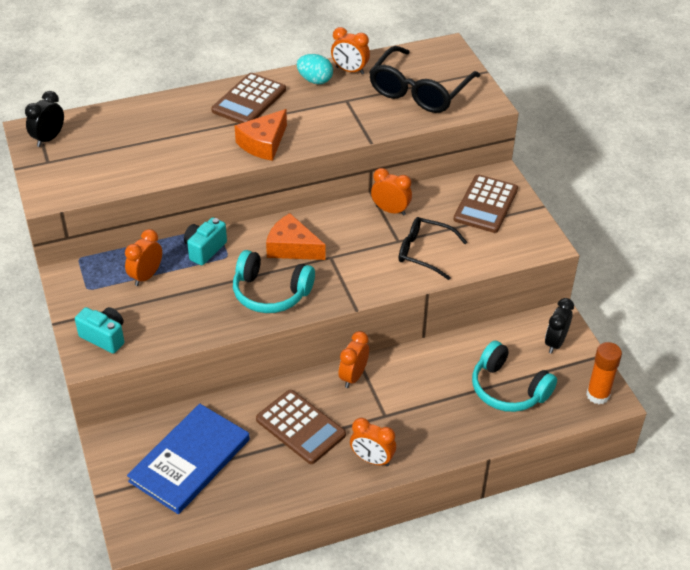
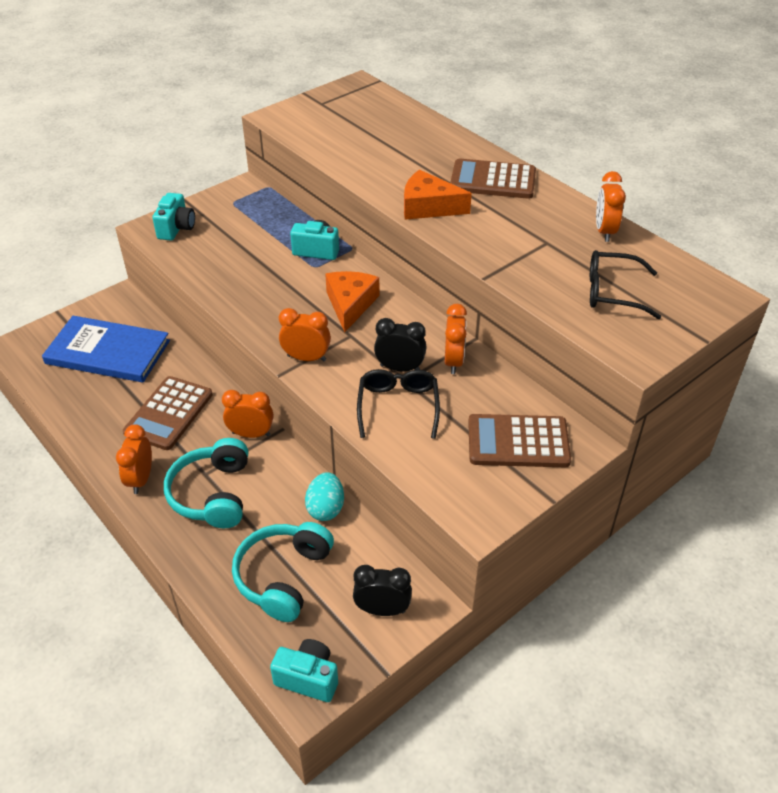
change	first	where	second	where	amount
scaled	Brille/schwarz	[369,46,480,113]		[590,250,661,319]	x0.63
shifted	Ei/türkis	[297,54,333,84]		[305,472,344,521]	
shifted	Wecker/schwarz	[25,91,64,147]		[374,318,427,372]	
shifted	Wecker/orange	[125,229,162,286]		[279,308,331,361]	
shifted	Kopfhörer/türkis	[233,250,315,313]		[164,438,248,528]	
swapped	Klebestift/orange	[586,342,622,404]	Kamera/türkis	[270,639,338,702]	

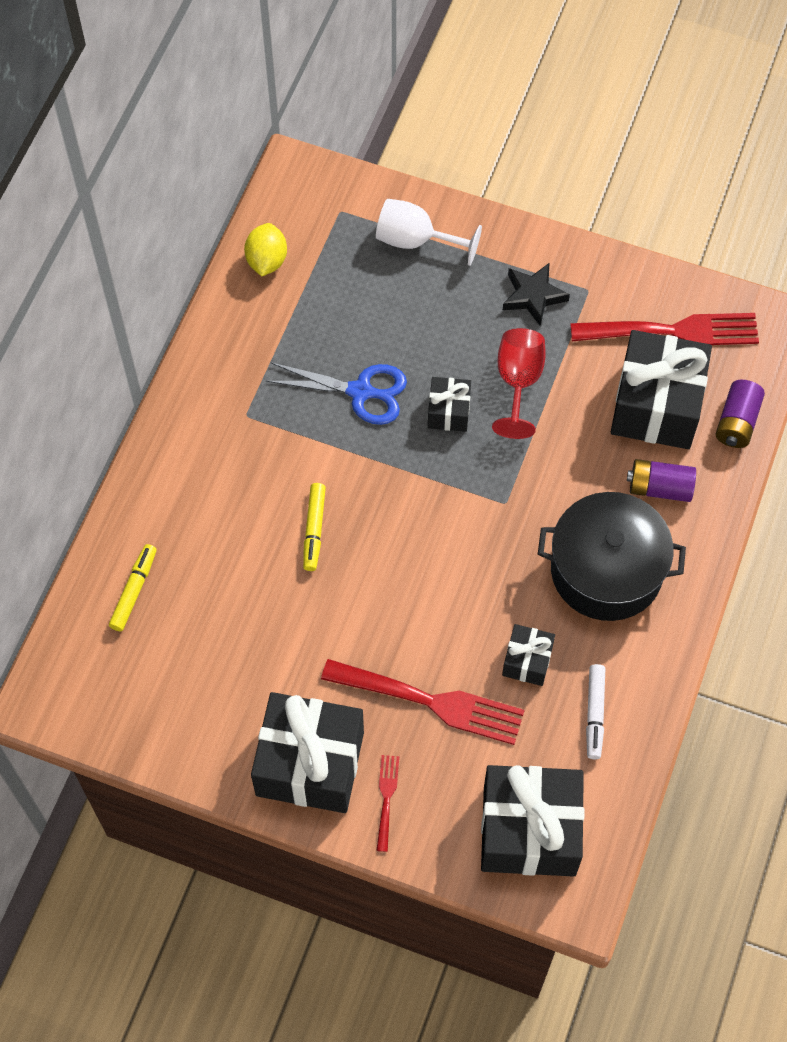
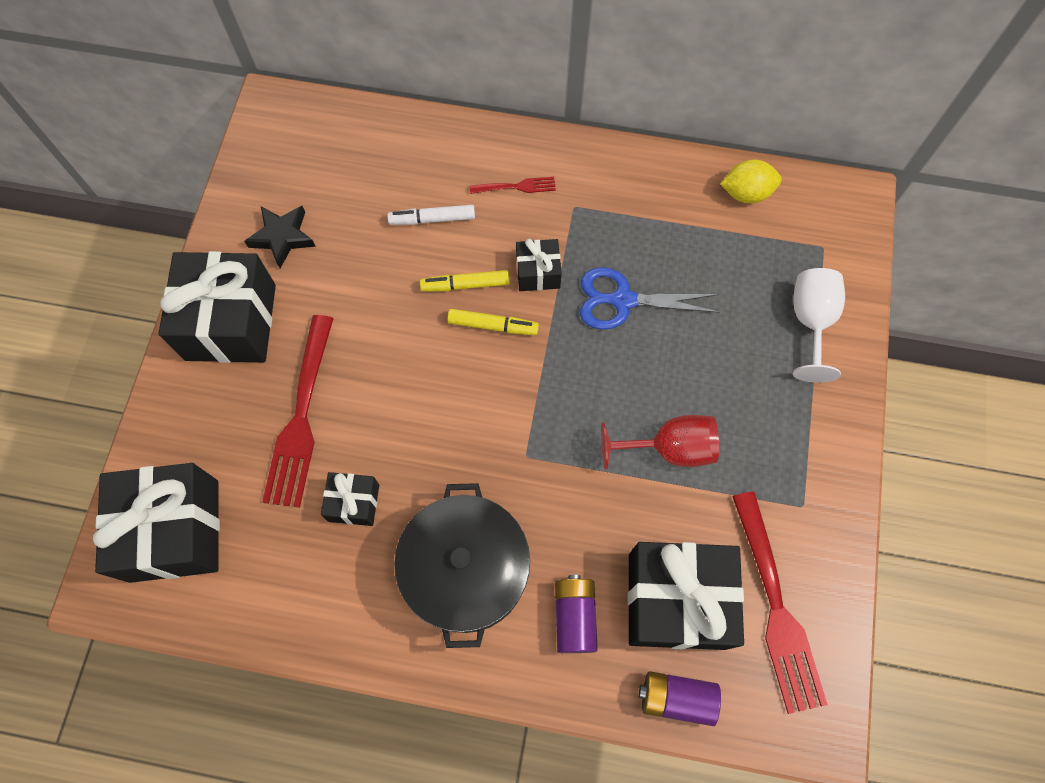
change	first	where	second	where	amount
shifted	Stern/schwarz	[503,263,570,326]		[244,206,316,268]	
rotated	Schere/blau	[266,363,407,425]		[580,267,720,330]	90 degrees clockwise
shifted	Geschenk/schwarz	[428,377,471,432]		[516,239,562,291]	
shifted	Filzstift/gelb	[109,544,157,631]		[447,309,539,335]	
shifted	Filzstift/weiß	[586,664,605,759]		[387,205,475,225]	
shifted	Gabel/rot	[376,755,399,852]		[470,177,556,194]	

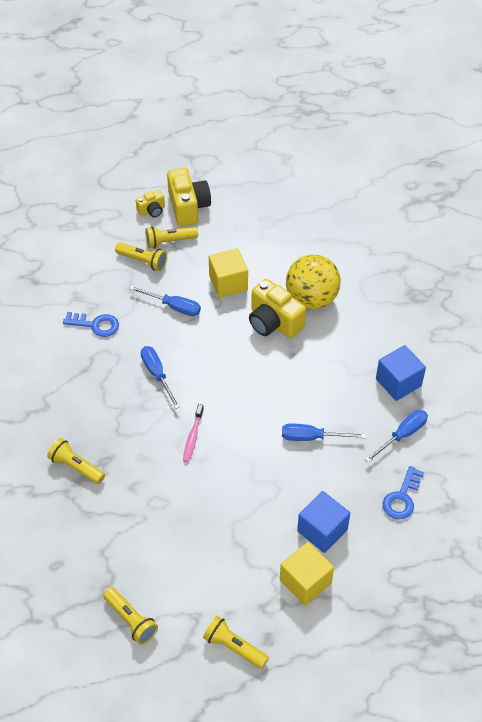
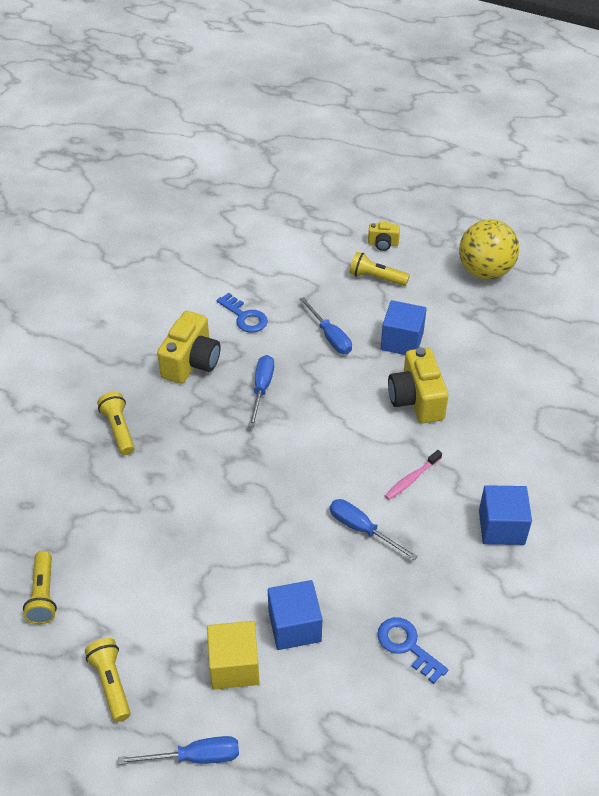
change	first	where	second	where	amount
shifted	Kamera/gelb	[167,168,211,226]		[157,311,221,384]	
gone	Taschenlampe/gelb	[115,242,167,271]			
repainted	Kubus/gelb	[209,248,248,298]	Kubus/blau	[381,300,427,355]	
shifted	Ball/gelb	[286,254,341,309]		[459,219,519,279]	
shifted	Zahnbürste/rosa	[183,404,204,462]		[384,450,442,500]	
shifted	Schraubenzieher/blau	[365,410,428,463]		[118,736,239,765]	
rotated	Schlüssel/blau	[383,466,424,520]		[377,617,448,684]	75 degrees clockwise

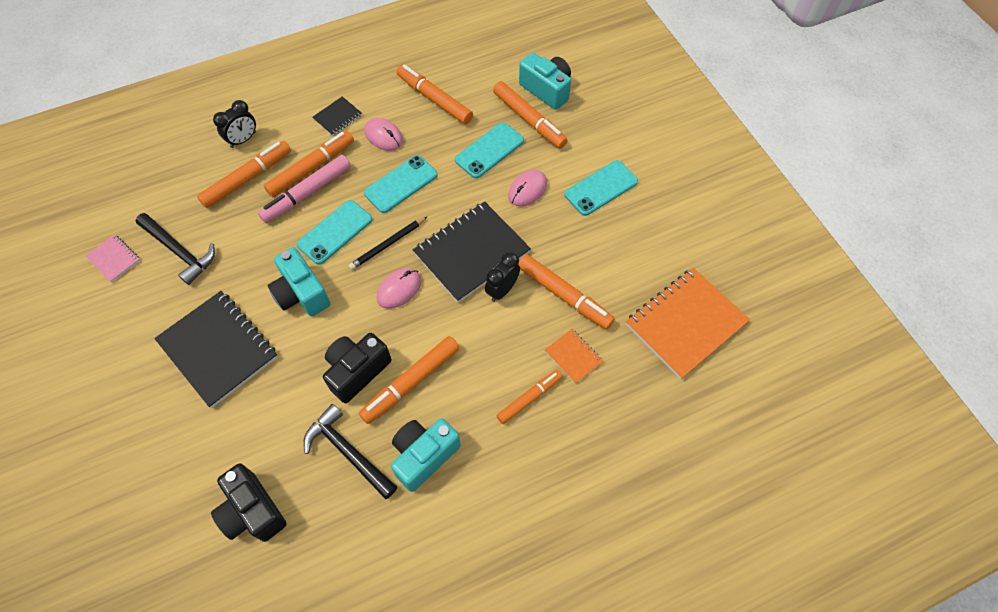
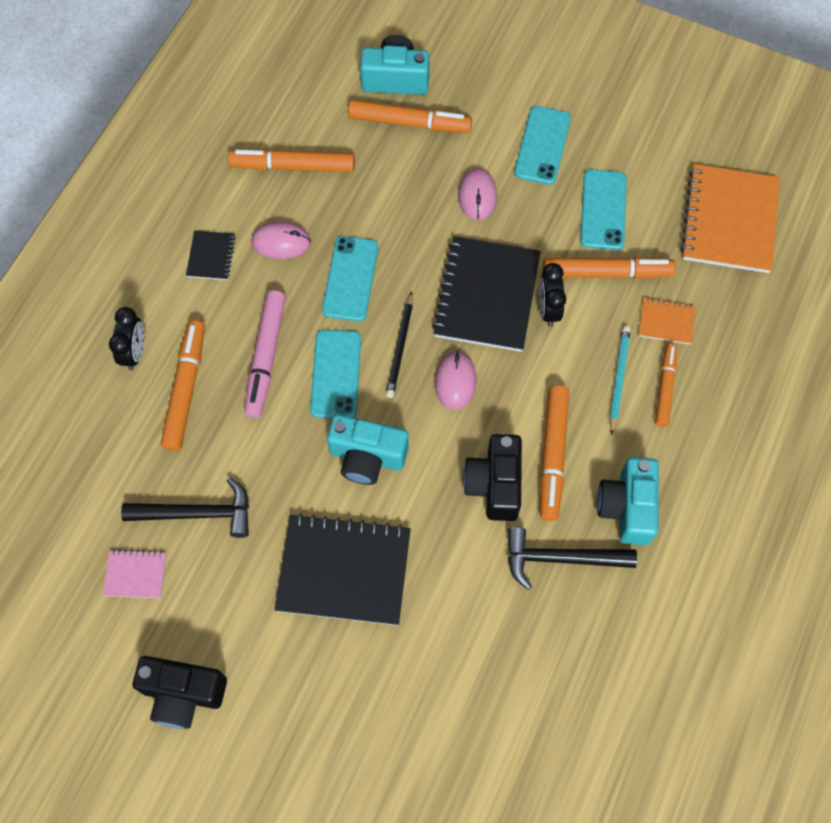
change	first	where	second	where	amount
shifted	Handy/türkis	[455,122,524,178]		[580,169,627,250]	
gone	Filzstift/orange	[264,131,354,197]			
shifted	Kamera/schwarz	[211,463,286,542]		[133,656,227,729]	
new			Bleistift/türkis	[609,326,631,435]	

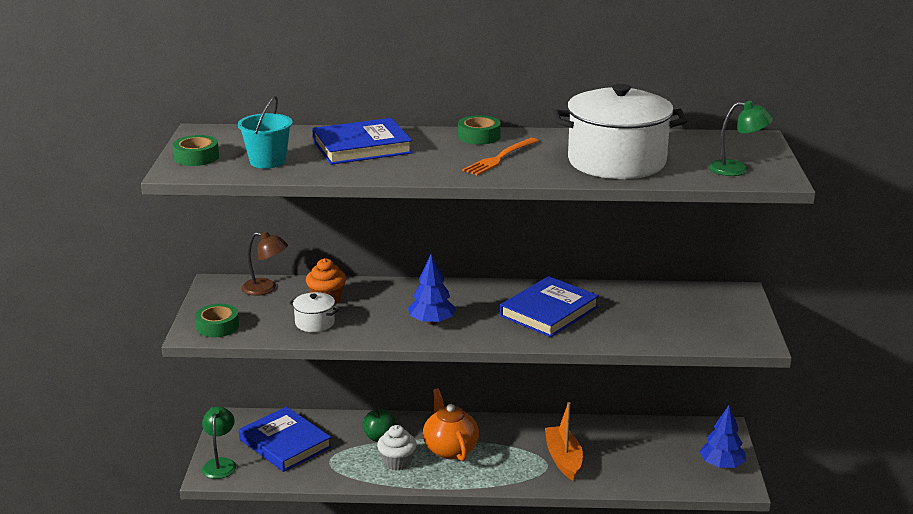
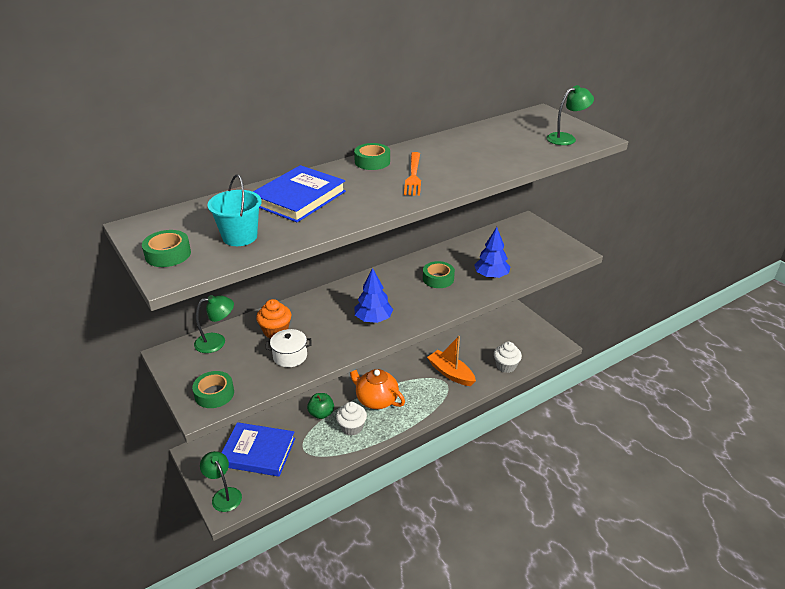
change	first	where	second	where	amount
gone	Kochtopf/weiß	[553,84,687,179]			
repainted	Lampe/braun	[241,231,288,296]	Lampe/grün	[194,295,234,353]	
swapped	Buch/blau	[500,276,599,337]	Klebeband/grün	[423,261,455,288]	
shifted	Baum/blau	[700,405,746,468]		[474,227,510,278]	
new			Muffin/weiß	[494,342,522,373]	

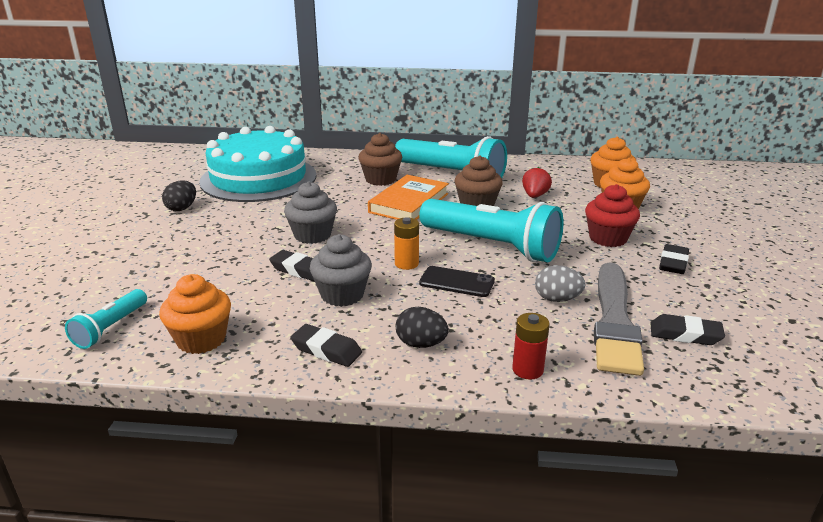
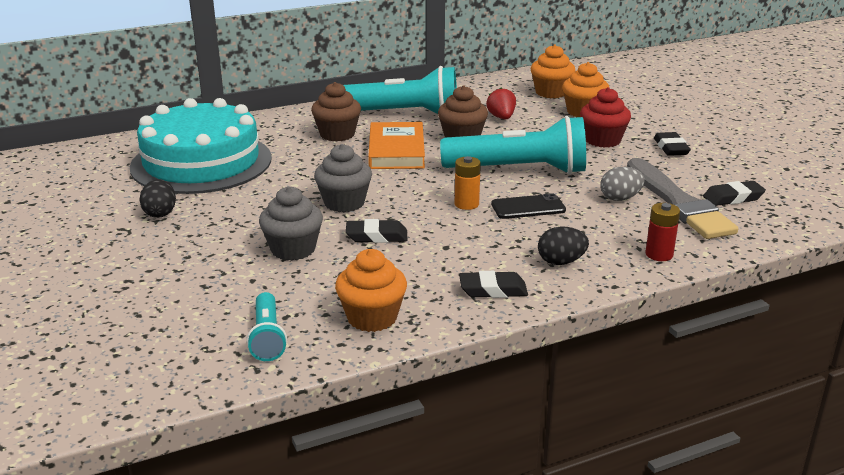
change	first	where	second	where	amount
shifted	Muffin/grau	[310,234,372,307]		[259,186,323,261]	

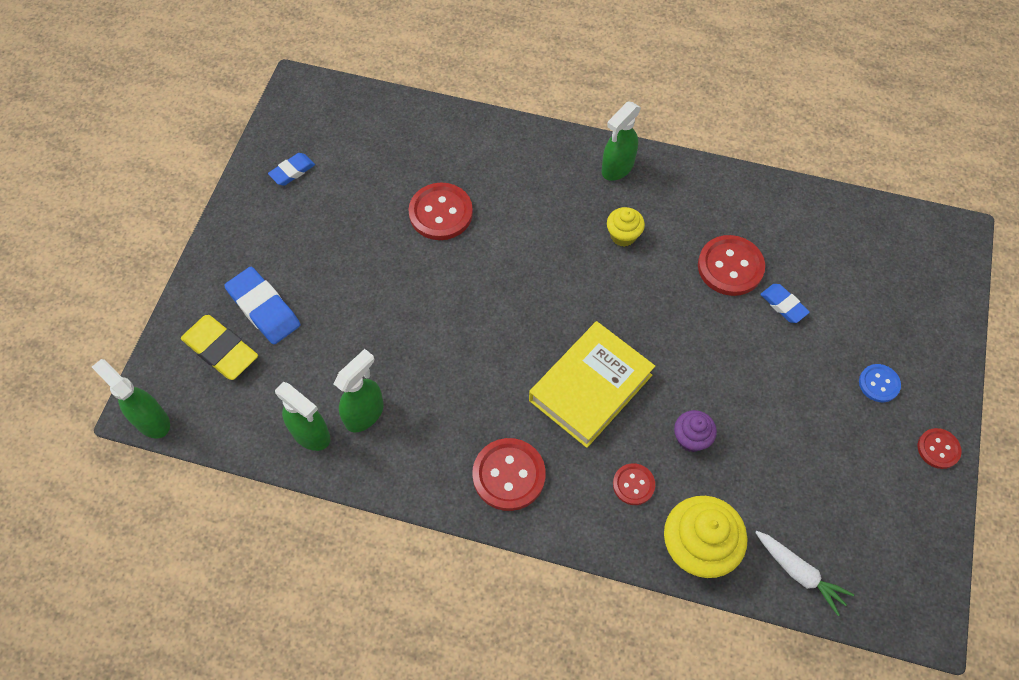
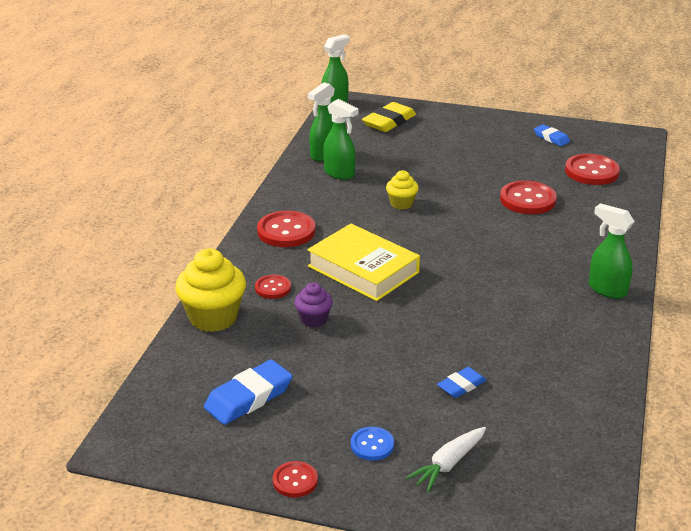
change	first	where	second	where	amount
shifted	Muffin/gelb	[607,207,645,247]		[386,170,419,210]	
shifted	Knopf/rot	[698,235,765,296]		[565,154,620,185]	
shifted	Radiergummi/blau	[224,267,300,344]		[204,360,292,425]	
shifted	Karotte/weiß	[755,531,854,616]		[406,427,486,492]	

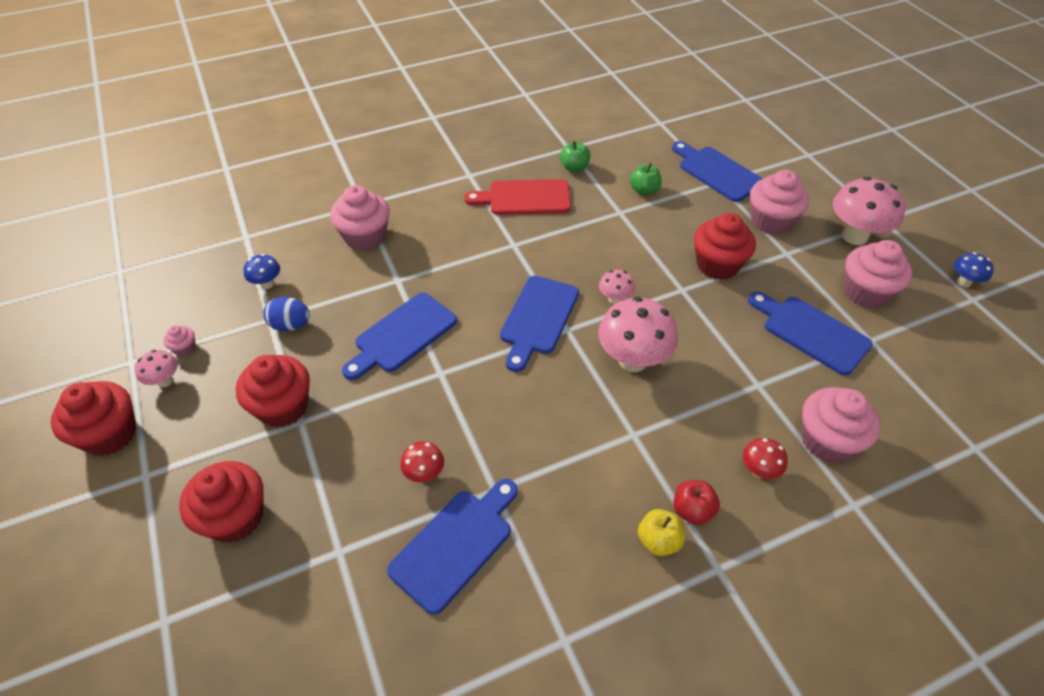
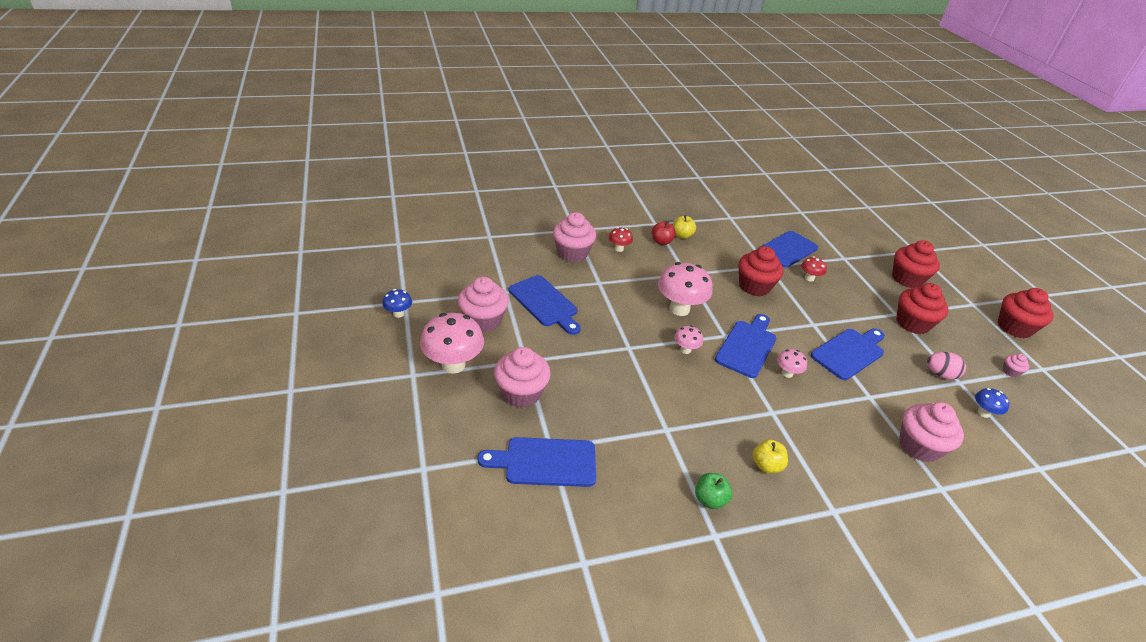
change	first	where	second	where	amount
rotated	Schneidebrett/blau	[672,141,763,202]		[478,437,596,487]	120 degrees clockwise
gone	Apfel/grün	[630,163,662,196]			
swapped	Schneidebrett/rot	[464,179,571,215]	Apfel/gelb	[753,439,788,473]	
shifted	Muffin/rot	[694,213,756,280]		[739,246,784,296]	
repainted	Ei/blau	[263,297,310,331]	Ei/rosa	[927,352,966,380]	
shifted	Pilz/rosa	[135,350,178,387]		[777,349,807,378]	

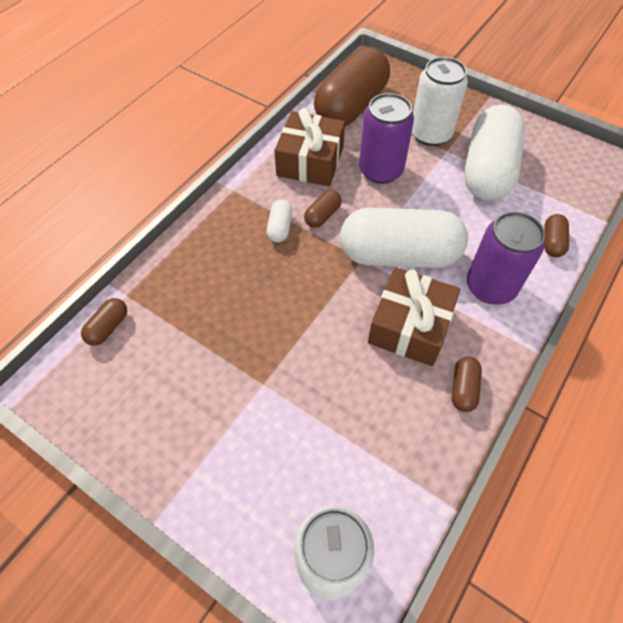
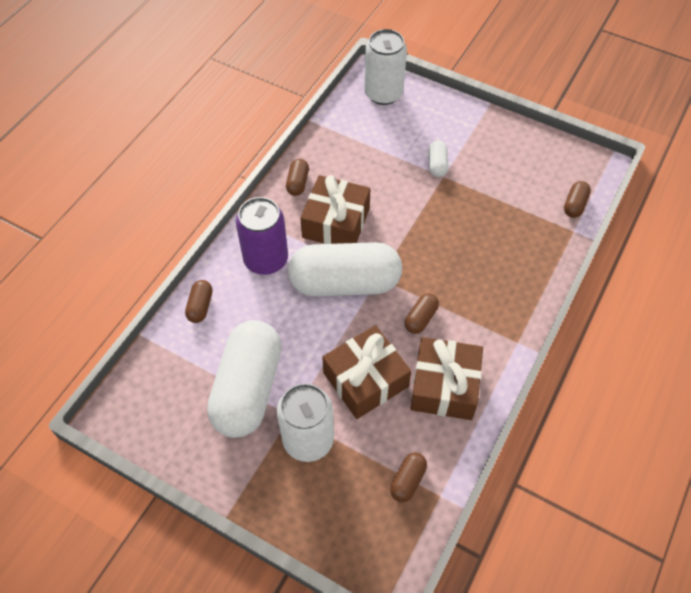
change	first	where	second	where	amount
scaled	Kapsel/braun	[314,47,390,126]		[390,452,427,502]	x0.41
swapped	Dose/lila	[359,93,414,184]	Geschenk/braun	[322,325,411,419]	
shifted	Kapsel/weiß	[267,200,293,242]		[429,140,448,177]	

